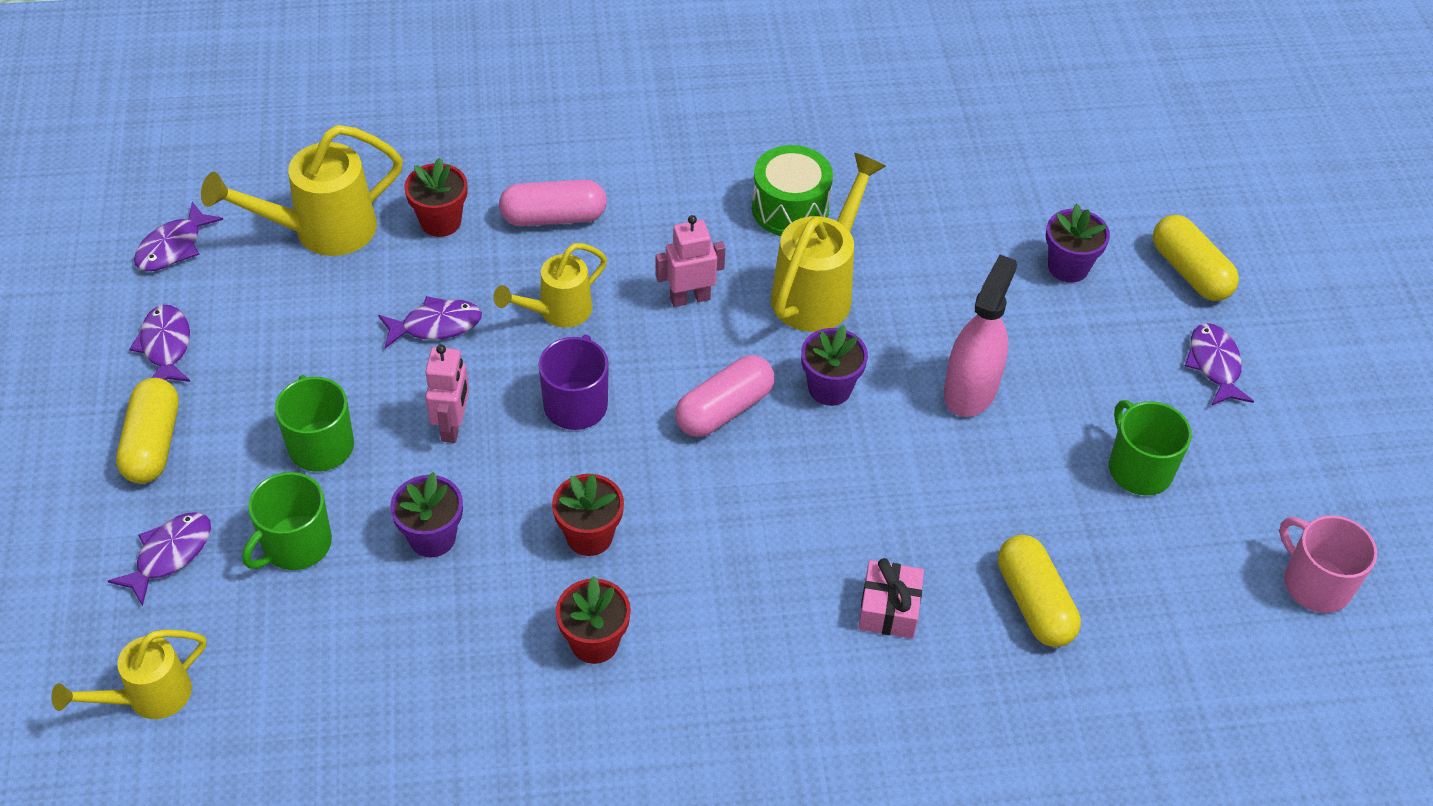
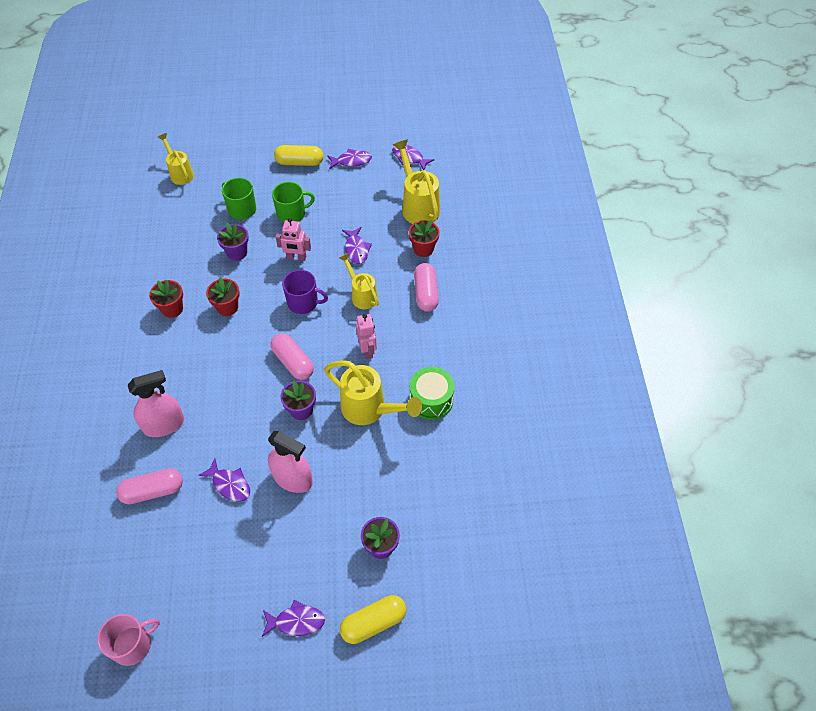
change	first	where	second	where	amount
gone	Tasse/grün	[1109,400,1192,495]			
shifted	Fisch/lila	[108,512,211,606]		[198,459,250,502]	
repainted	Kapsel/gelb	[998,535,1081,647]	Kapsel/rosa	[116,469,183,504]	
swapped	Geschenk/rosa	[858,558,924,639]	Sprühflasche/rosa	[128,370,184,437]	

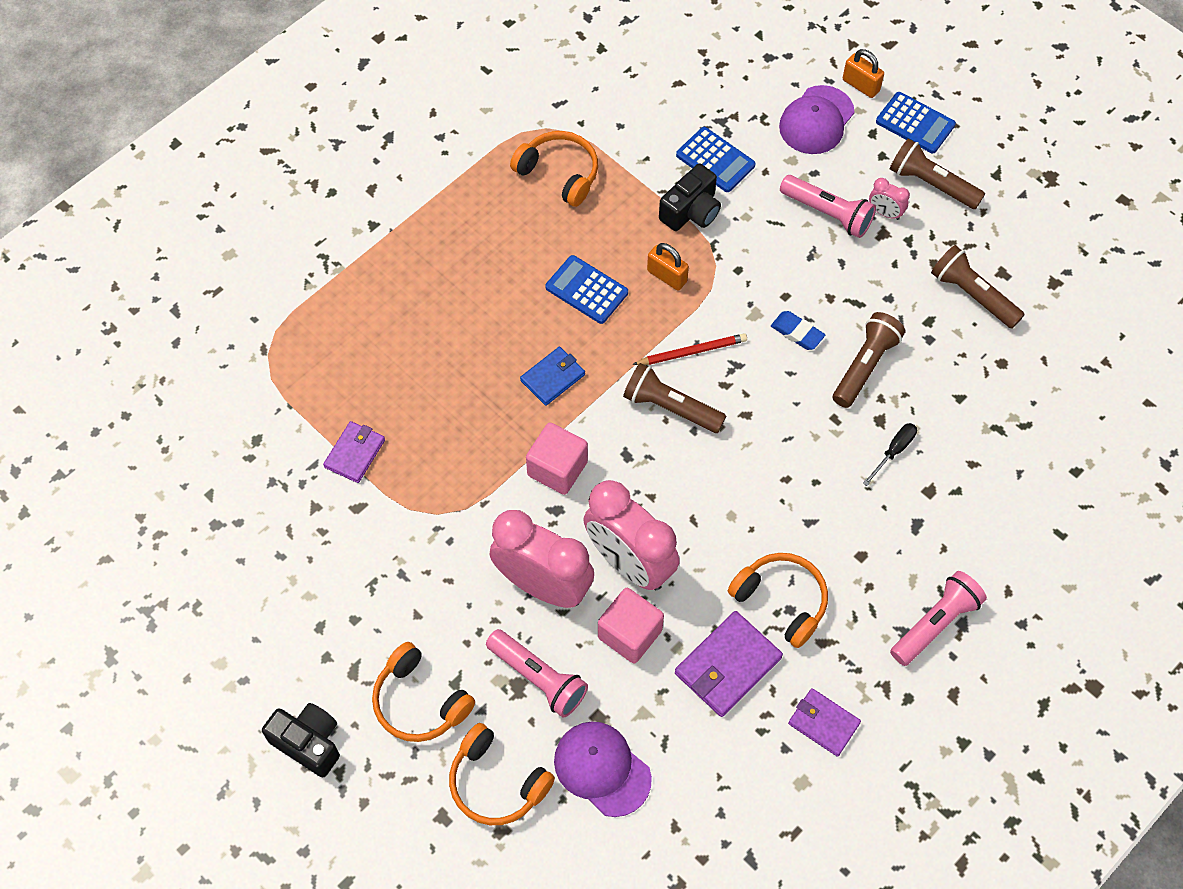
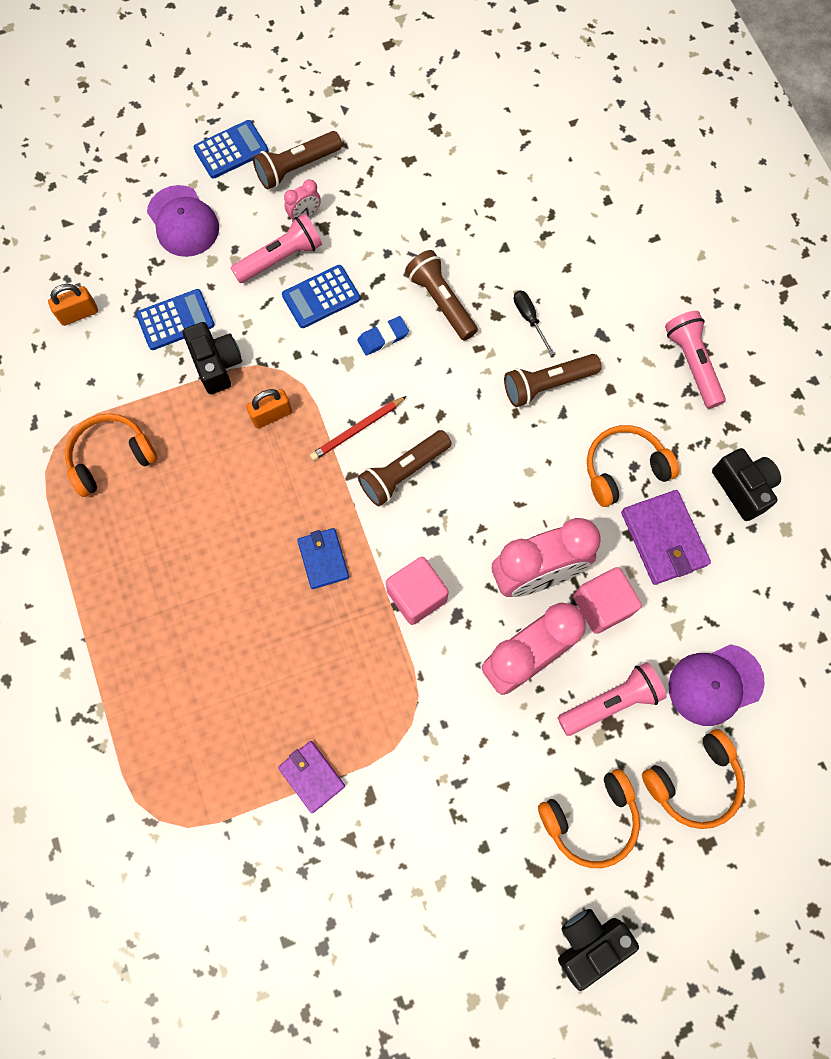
change	first	where	second	where	amount
shifted	Vorhängeschloss/orange	[843,49,884,98]		[48,284,98,326]	
shifted	Taschenlampe/braun	[931,245,1025,329]		[504,354,602,407]	
shifted	Taschenrechner/blau	[545,255,628,324]		[282,265,360,328]	
rotated	Bleistift/rot	[632,333,747,365]		[310,396,407,461]	135 degrees counterclockwise
swapped	Geldbörse/lila	[788,688,861,757]	Kamera/schwarz	[712,448,781,521]	

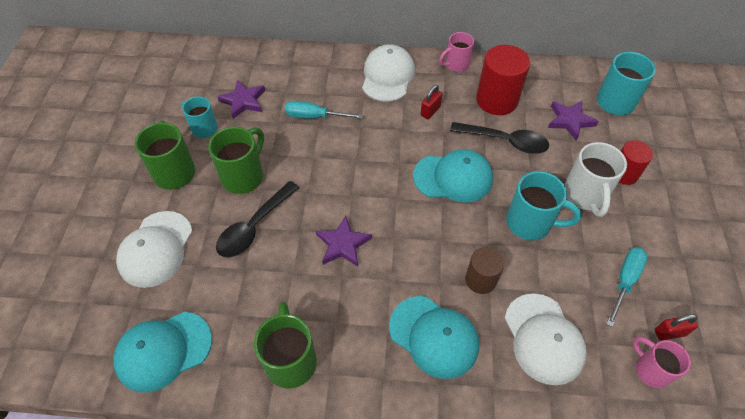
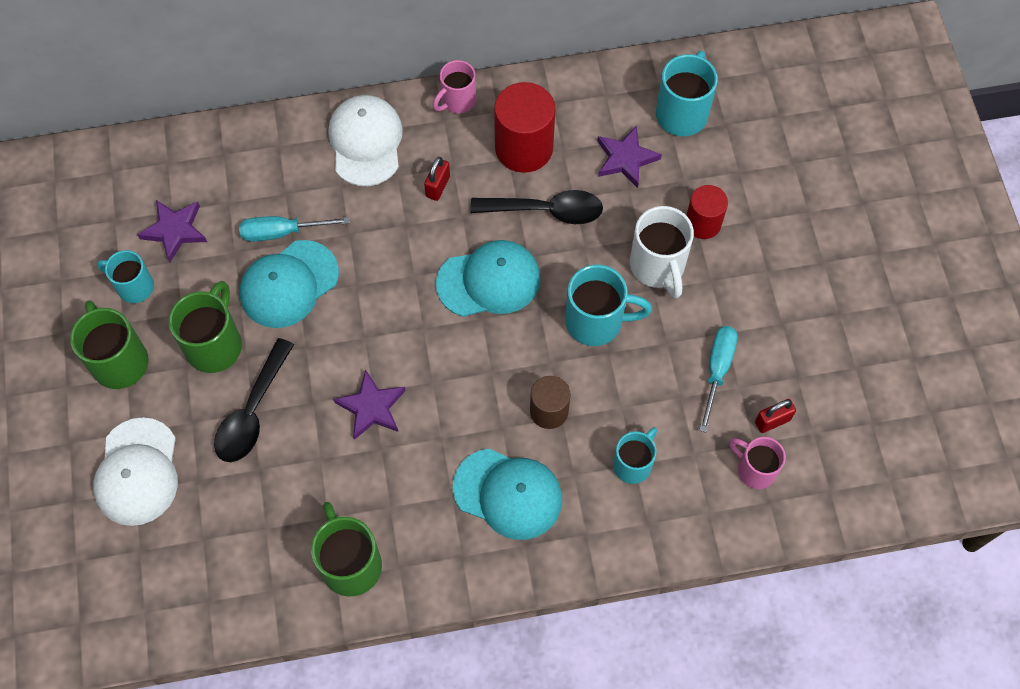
change	first	where	second	where	amount
swapped	Kappe/weiß	[505,293,587,385]	Tasse/türkis	[613,427,657,484]	
shifted	Kappe/türkis	[113,312,212,393]		[240,240,339,328]	

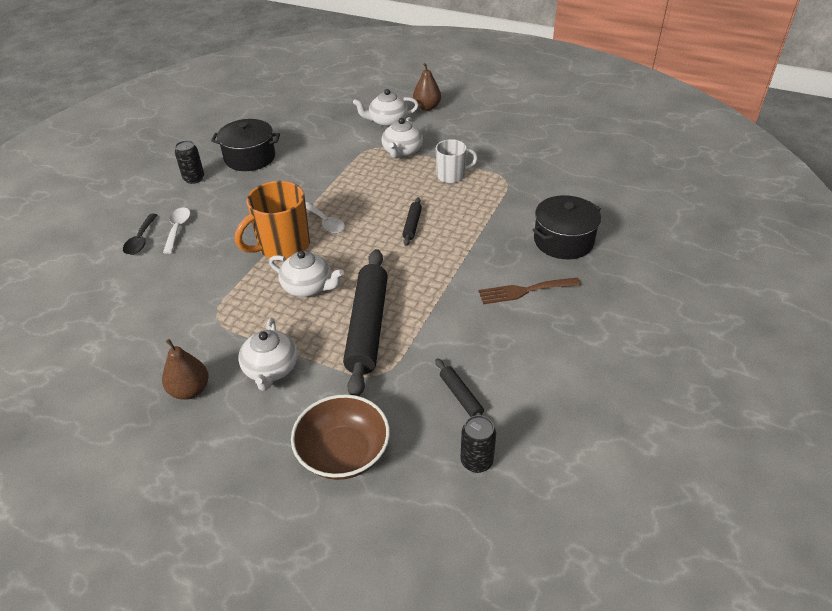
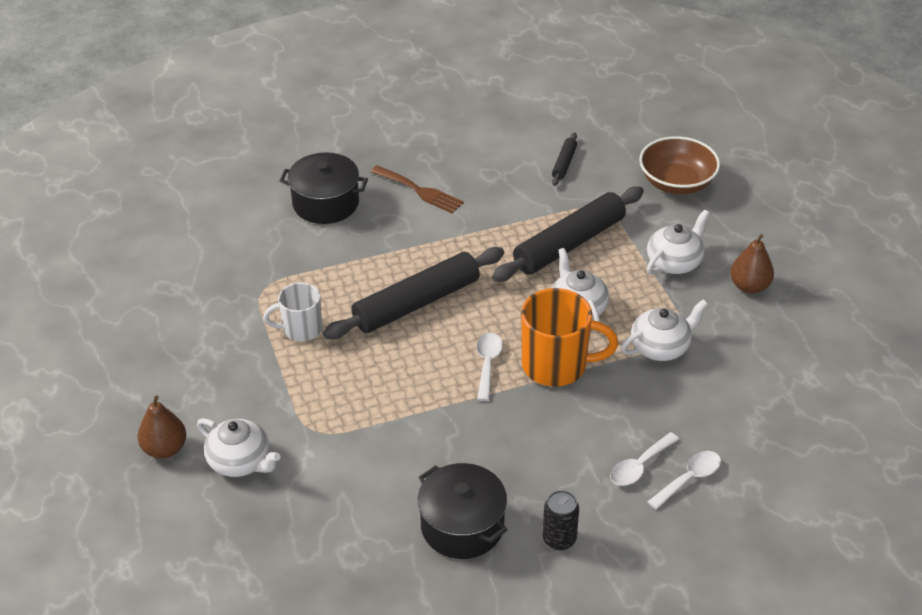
change	first	where	second	where	amount
shifted	Teekanne/weiß	[382,117,423,158]		[621,299,708,361]	
rotated	Tasse/weiß	[436,139,478,183]		[263,282,322,342]	45 degrees counterclockwise
scaled	Nudelholz/schwarz	[402,197,422,246]		[323,247,504,339]	x2.24
repainted	Löffel/schwarz	[123,214,157,255]	Löffel/weiß	[648,451,721,510]	
gone	Dose/schwarz	[460,415,496,473]			

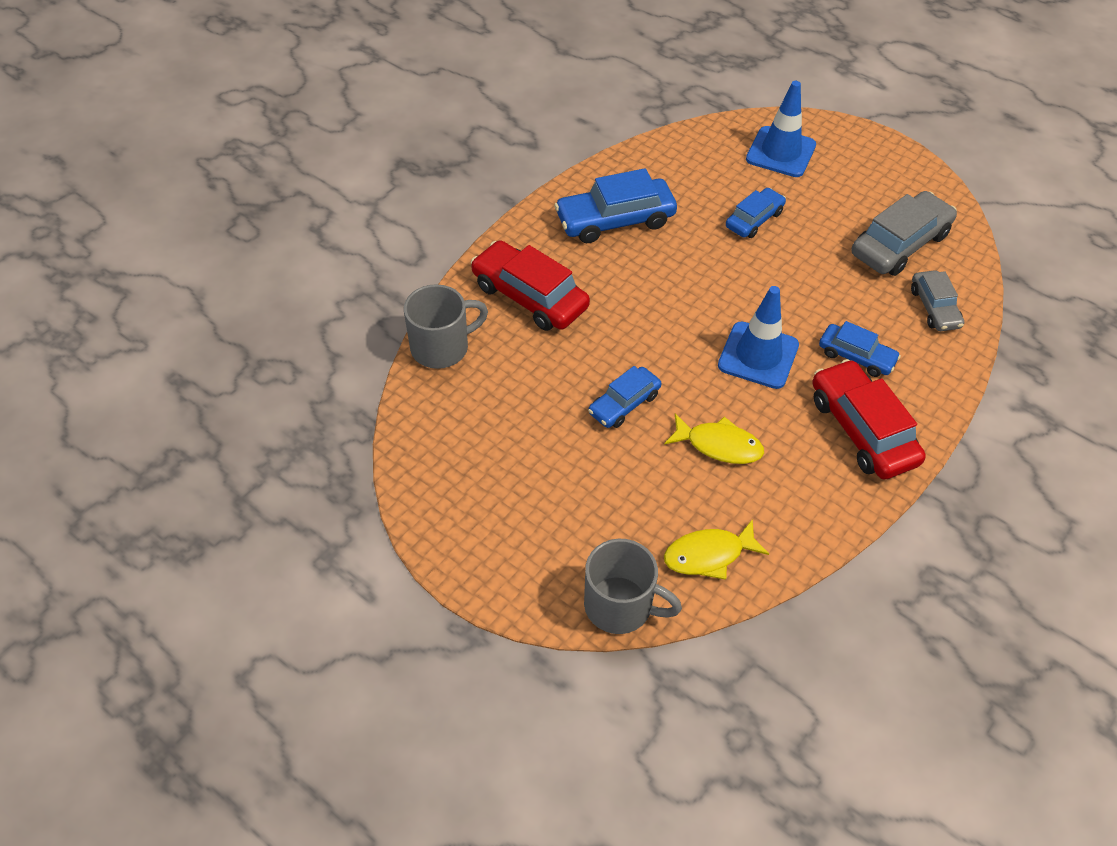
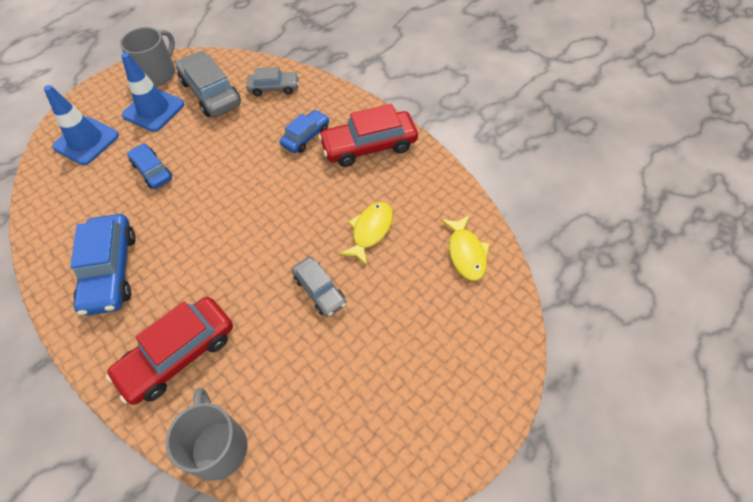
change	first	where	second	where	amount
shifted	Leitkegel/blau	[718,286,799,389]		[121,52,185,132]	
repainted	Auto/blau	[588,366,661,428]	Auto/grau	[292,257,346,317]	
shifted	Tasse/grau	[584,539,682,634]		[120,27,175,86]	

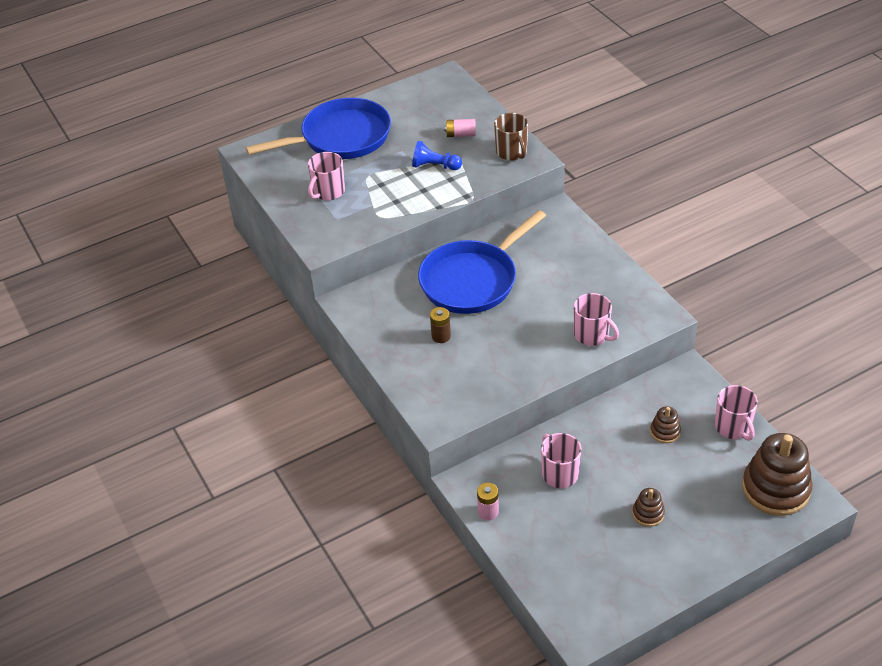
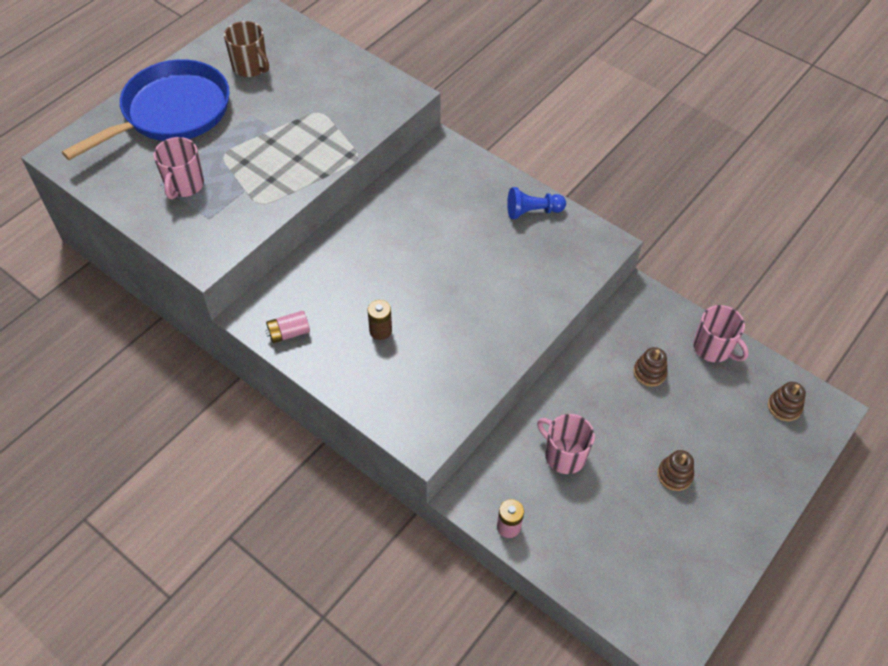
change	first	where	second	where	amount
shifted	Tasse/braun	[494,113,528,161]		[224,21,269,77]	
shifted	Batterie/rosa	[444,119,476,137]		[266,311,310,343]	
shifted	Bauer/blau	[412,141,462,170]		[507,187,566,219]	
gone	Pfanne/blau	[418,210,546,314]			
gone	Tasse/rosa	[574,293,619,346]			
scaled	Stapelspielzeug/braun	[742,433,813,516]		[768,382,806,421]	x0.47

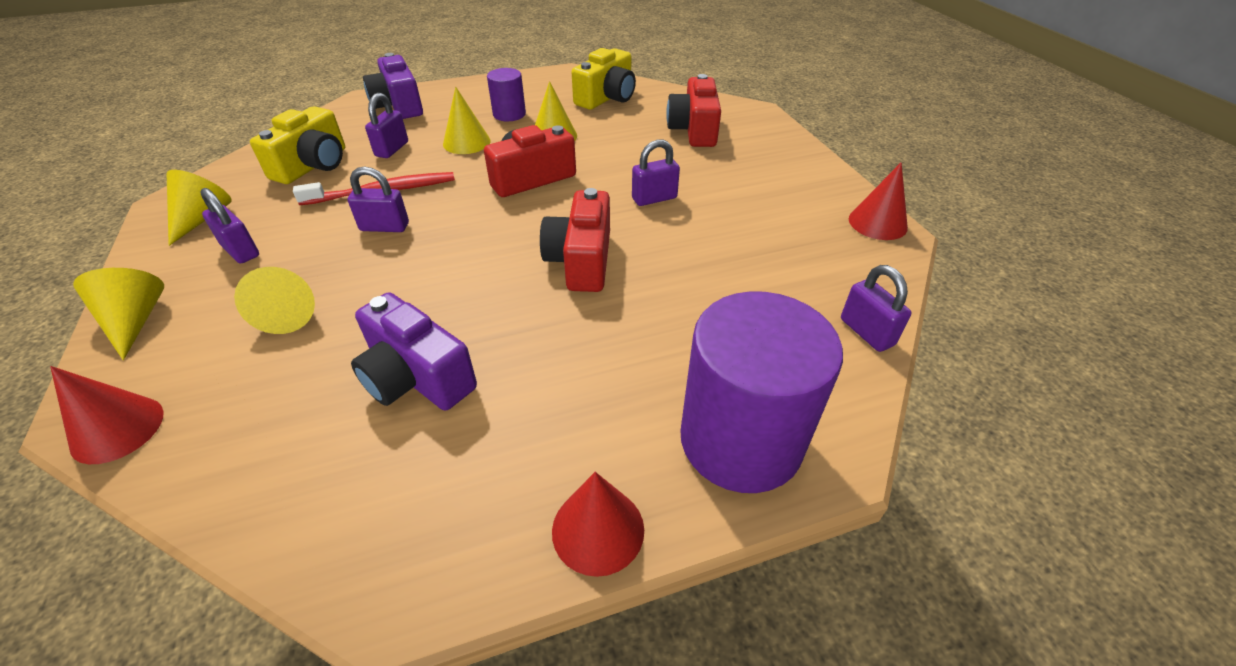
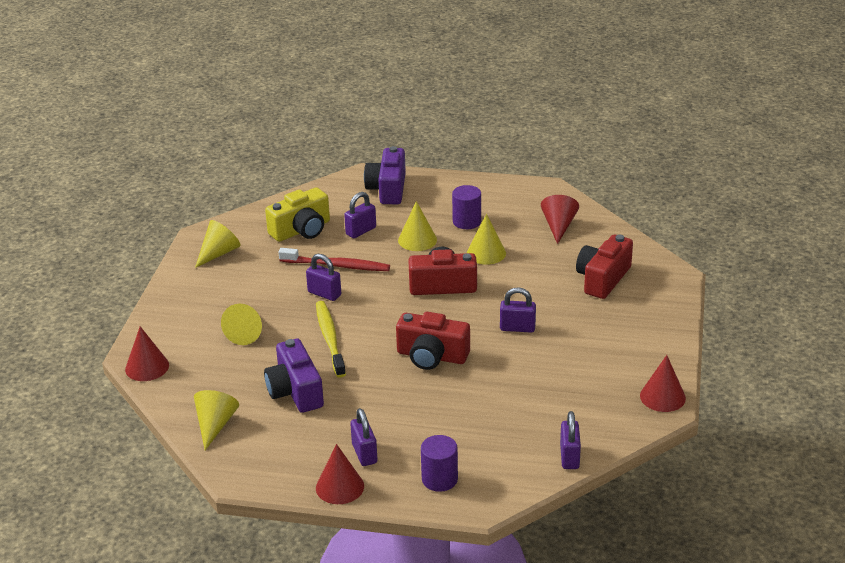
change	first	where	second	where	amount
swapped	Kamera/gelb	[572,48,636,110]	Kegel/rot	[541,195,579,244]	
shifted	Vorhängeschloss/lila	[200,188,259,263]		[350,408,378,466]	
rotated	Kamera/rot	[540,188,610,292]		[396,312,470,370]	105 degrees counterclockwise
shifted	Kegel/gelb	[73,268,164,360]		[194,390,239,450]	
scaled	Vollzylinder/lila	[680,291,843,493]		[421,435,458,492]	x0.51
new			Zahnbürste/gelb	[316,301,346,378]	

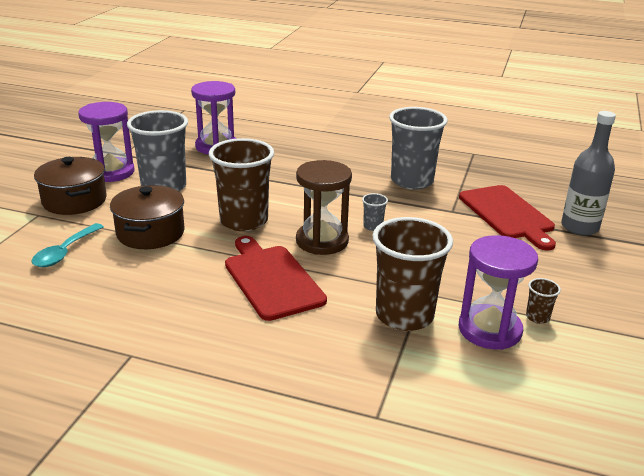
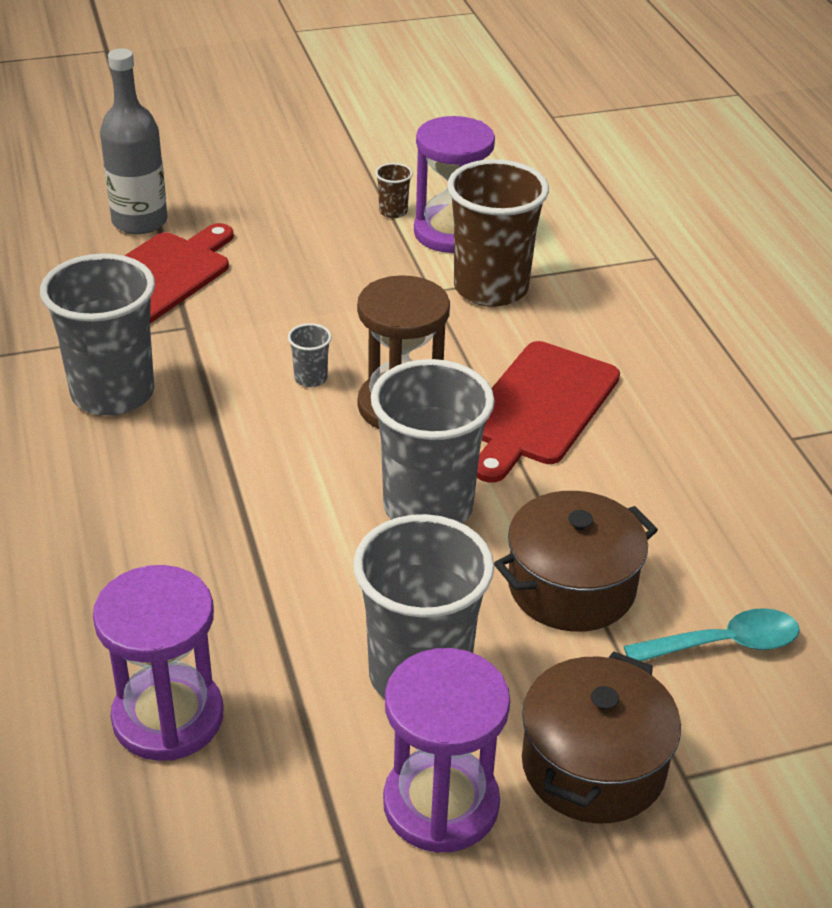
change	first	where	second	where	amount
repainted	Becher/braun	[209,138,274,231]	Becher/grau	[371,359,495,524]	

